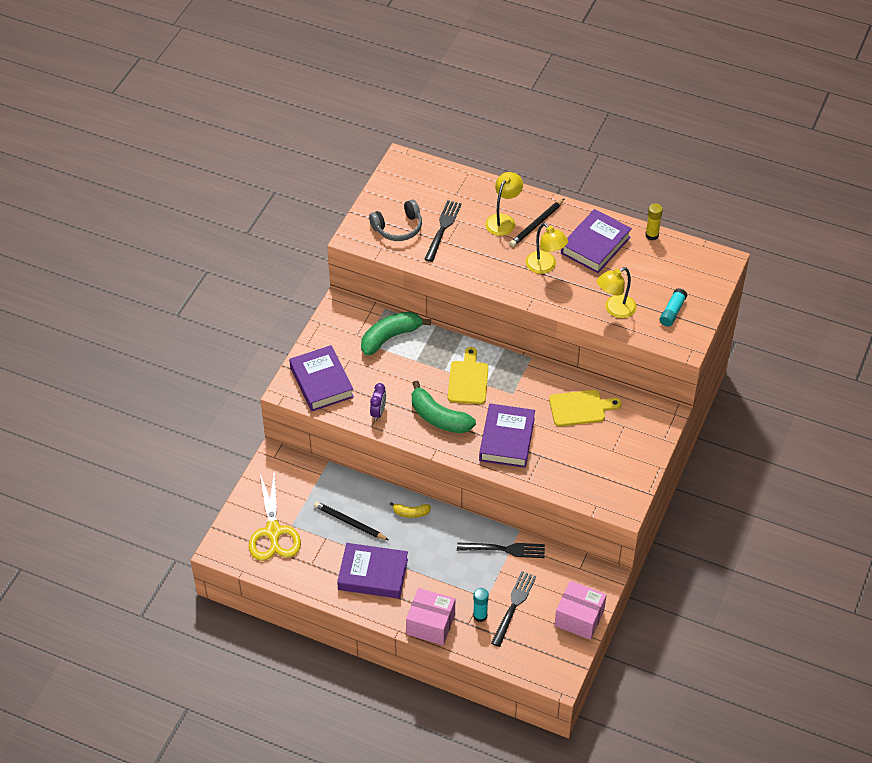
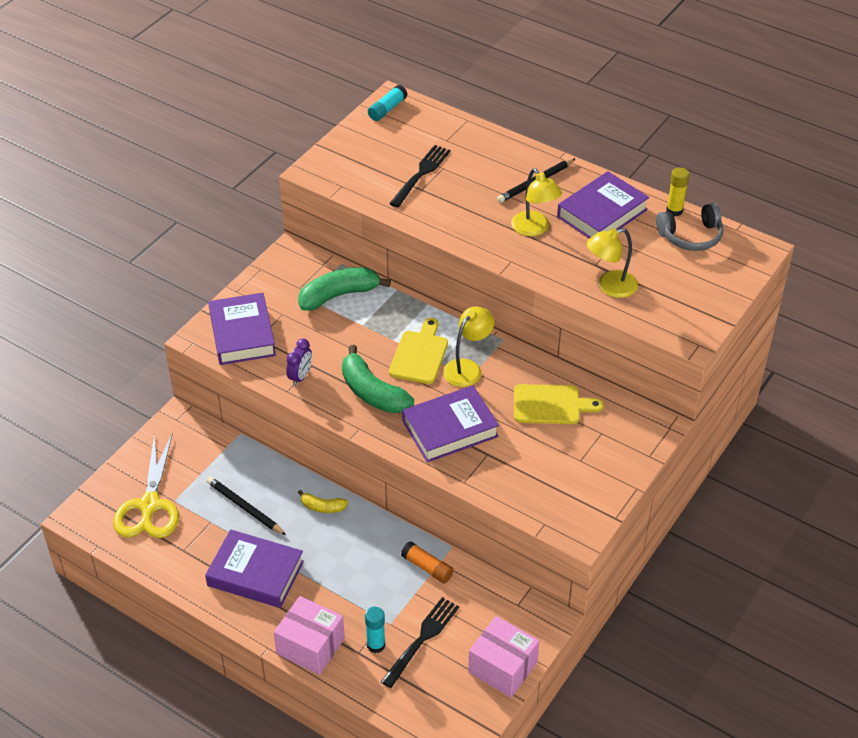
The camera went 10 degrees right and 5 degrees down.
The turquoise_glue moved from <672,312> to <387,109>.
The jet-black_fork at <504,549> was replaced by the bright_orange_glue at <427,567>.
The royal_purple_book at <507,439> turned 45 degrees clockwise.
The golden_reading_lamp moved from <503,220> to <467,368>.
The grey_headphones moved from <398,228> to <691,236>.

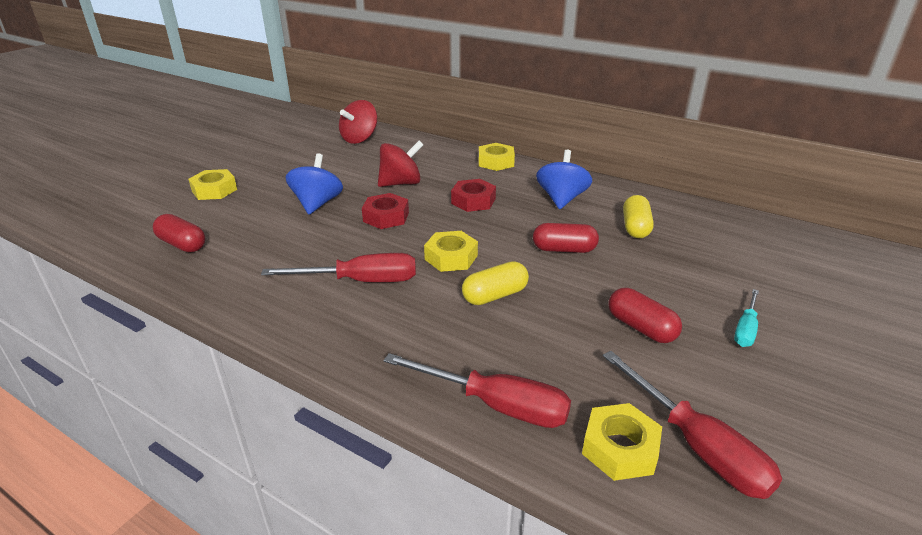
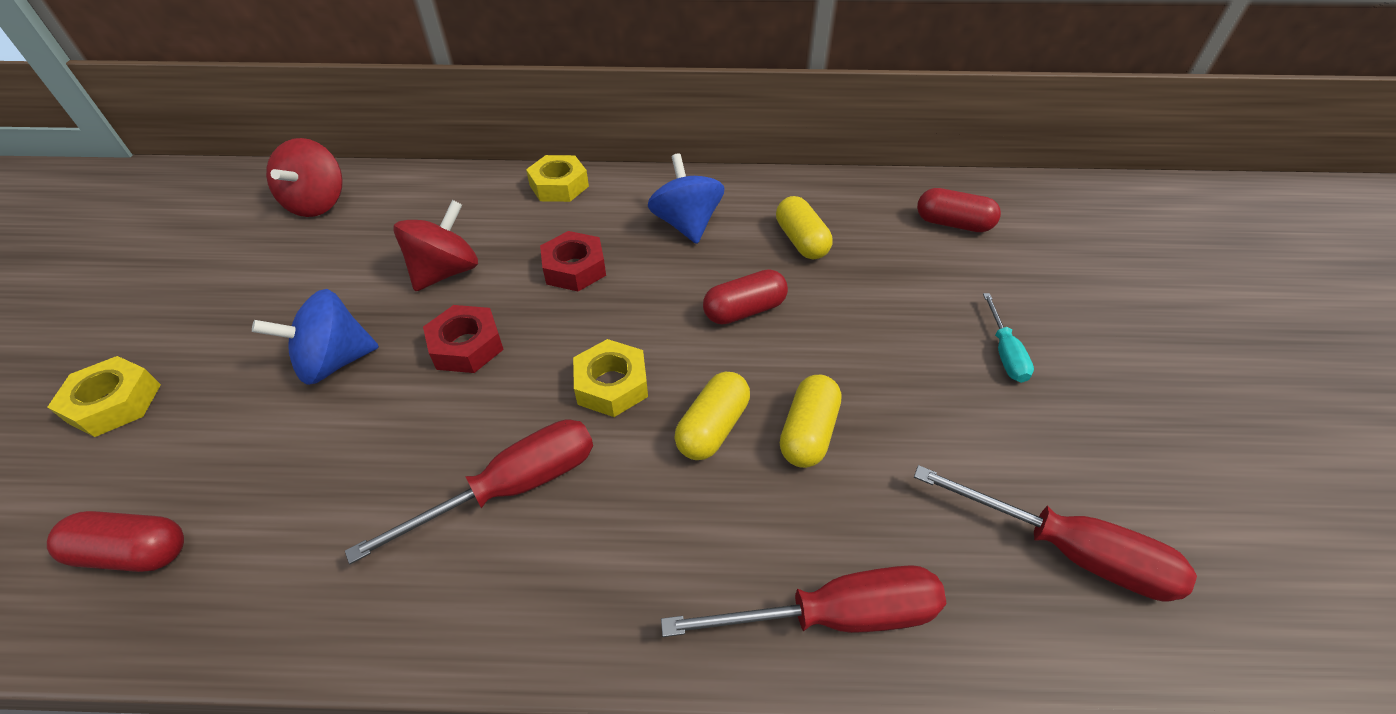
The camera went 30 degrees left and 15 degrees up.
The cobalt_spinning_top at <317,204> turned 90 degrees counterclockwise.
The golden_pill at <808,432> appeared.
The crimson_pill moved from <641,328> to <953,224>.
The golden_nut at <620,448> disappeared.

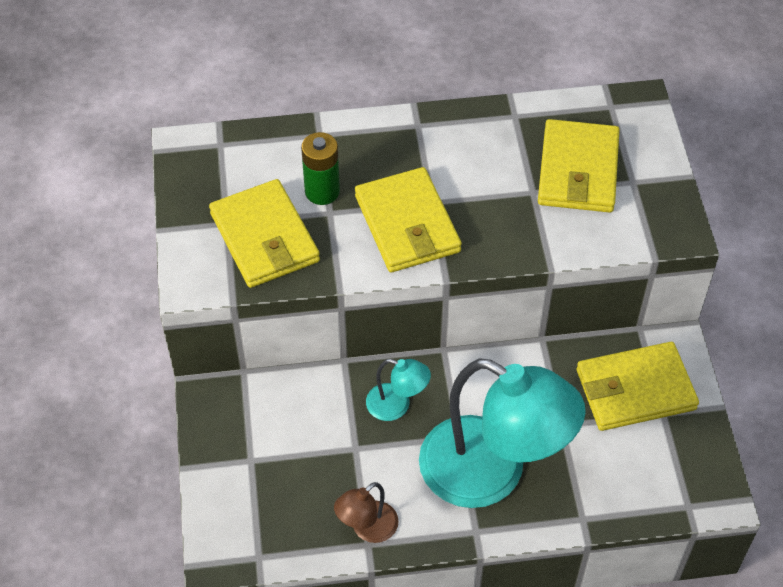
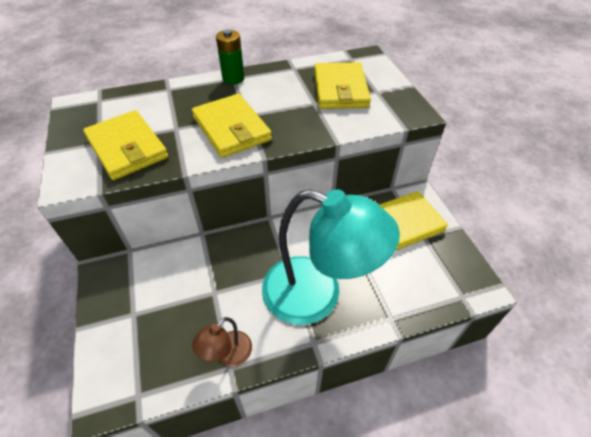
The camera went 10 degrees left and 5 degrees down.
The leaf-green_AA_battery moved from <322,191> to <233,79>.
The turquoise_reading_lamp at <397,405> disappeared.

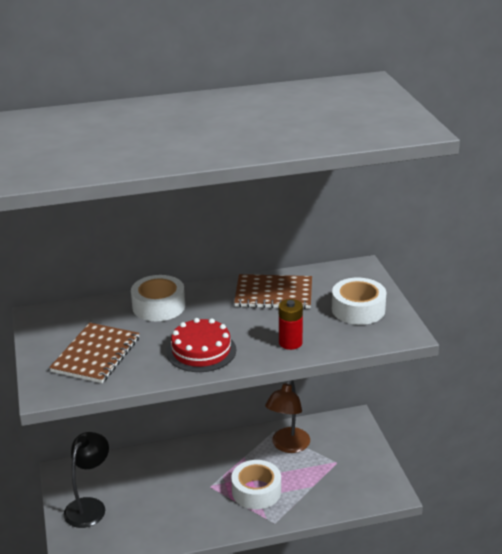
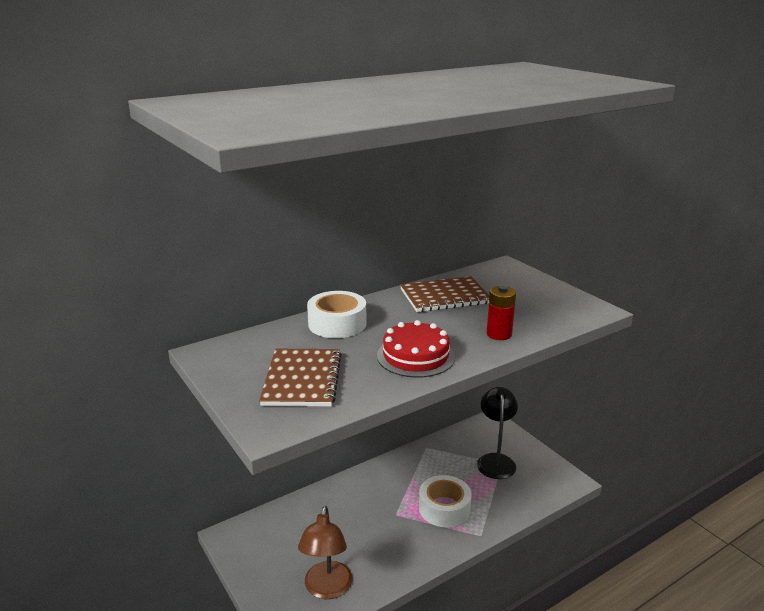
The camera went 20 degrees left and 5 degrees down.
The russet_reading_lamp moved from <288,446> to <327,589>.
The jet-black_reading_lamp moved from <89,506> to <495,460>.
The pure_white_sticky_tape at <358,309> disappeared.

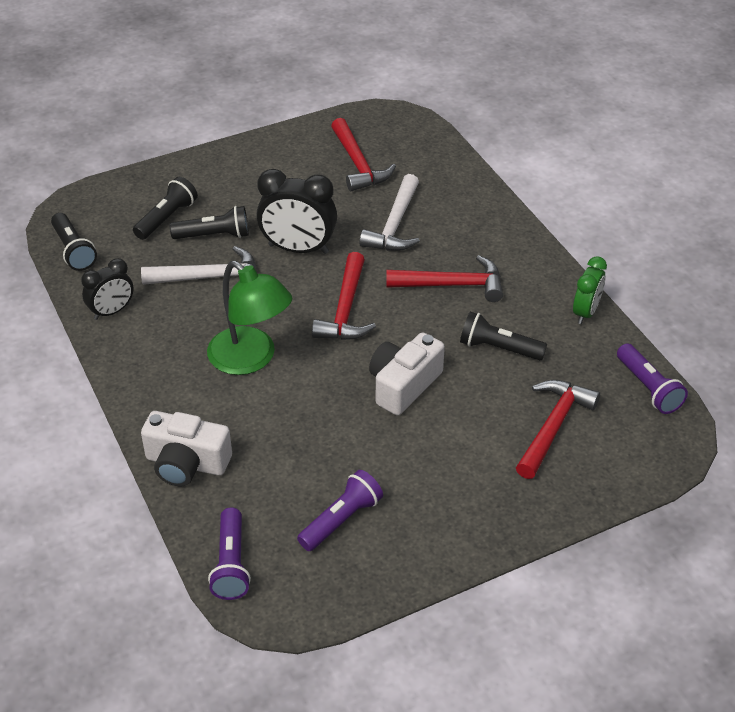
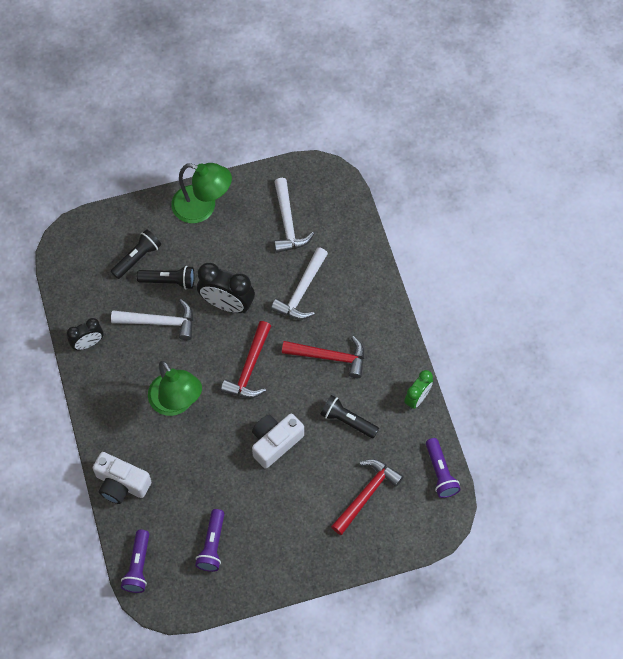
The camera went 10 degrees right and 20 degrees up.
The leaf-green_reading_lamp at <202,207> appeared.
The royal_purple_pocket_torch at <341,520> turned 135 degrees clockwise.
The crimson_carpenter's_hammer at <358,164> became the pure_white_carpenter's_hammer at <288,223>.
The jet-black_pocket_torch at <73,250> disappeared.

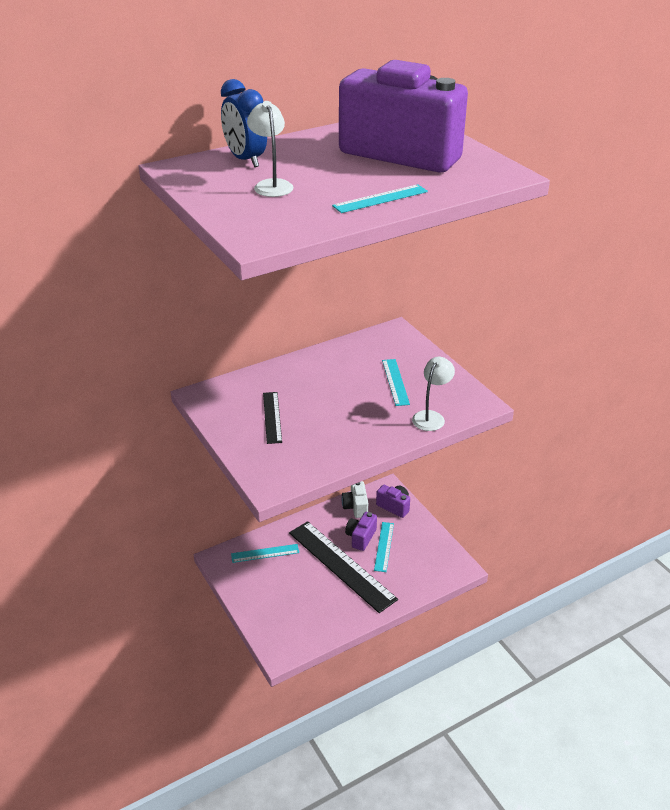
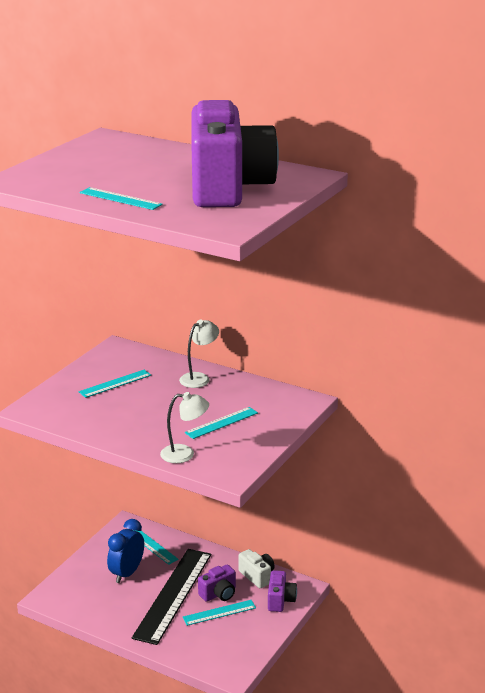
The camera went 60 degrees right and 10 degrees down.
The jet-black_measuring_stick at <272,417> became the turquoise_measuring_stick at <115,383>.
The cobalt_clock moved from <245,160> to <127,573>.
The pure_white_reading_lamp moved from <271,185> to <199,378>.
The royal_purple_photo_camera at <361,537> turned 150 degrees clockwise.
The pure_white_photo_camera at <355,507> turned 90 degrees clockwise.

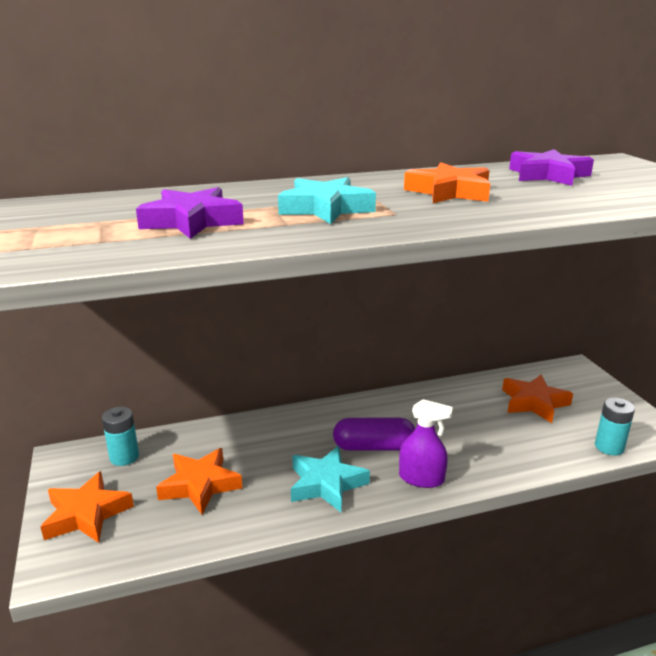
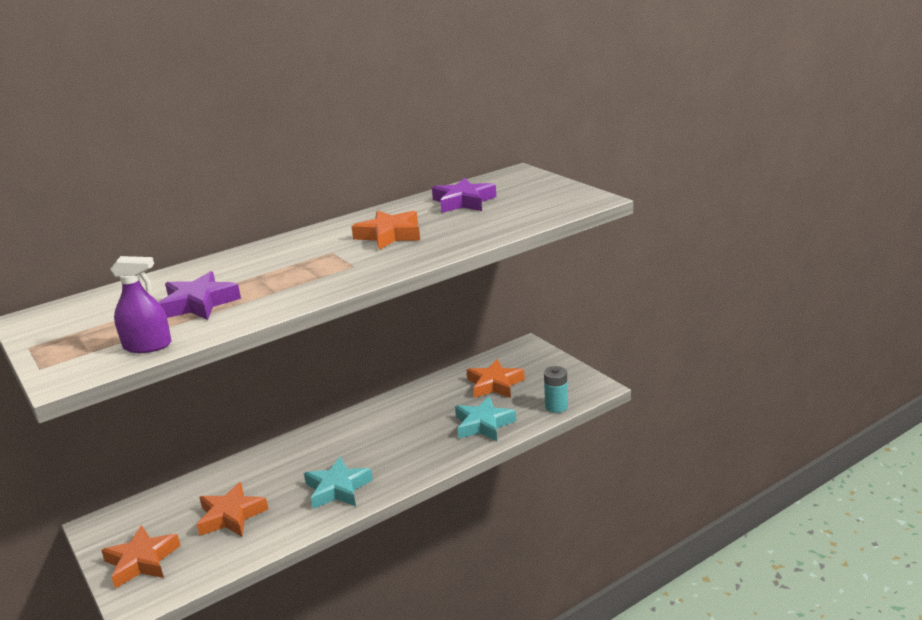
The camera went 15 degrees left and 0 degrees up.
The royal_purple_spray_cleaner moved from <421,478> to <147,346>.
The turquoise_five-pointed_star moved from <325,208> to <483,424>.
The turquoise_AA_battery at <124,457> disappeared.
The royal_purple_pill at <374,447> disappeared.

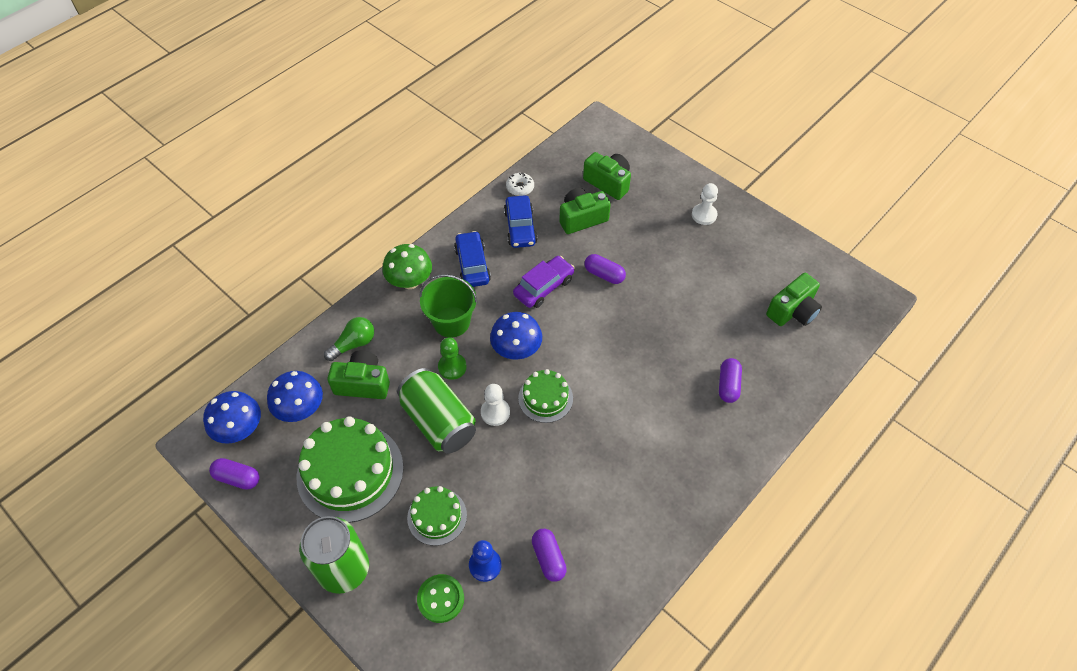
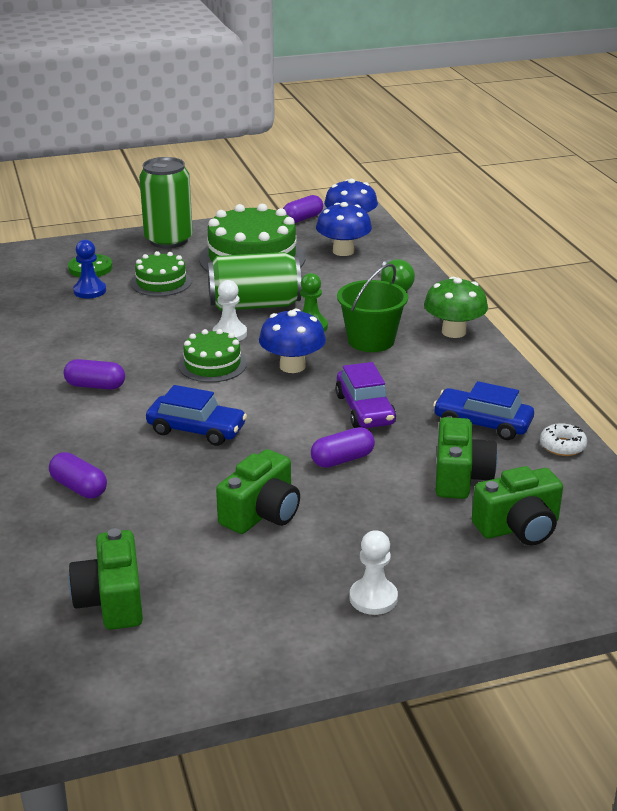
The camera went 120 degrees right and 25 degrees down.
The royal_purple_pill moved from <548,558> to <95,386>.
The cobalt_toy_car moved from <472,265> to <196,430>.
The leaf-green_photo_camera moved from <363,384> to <261,513>.

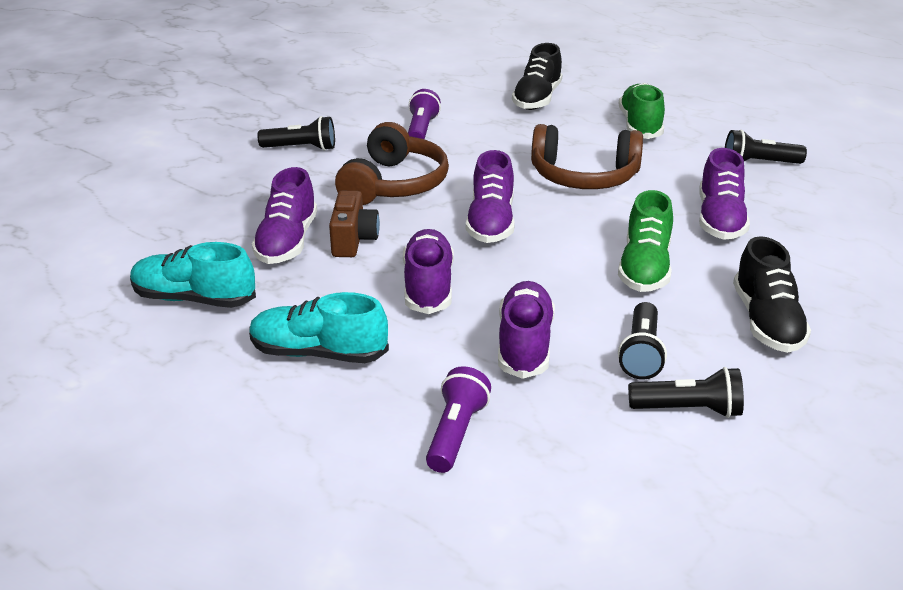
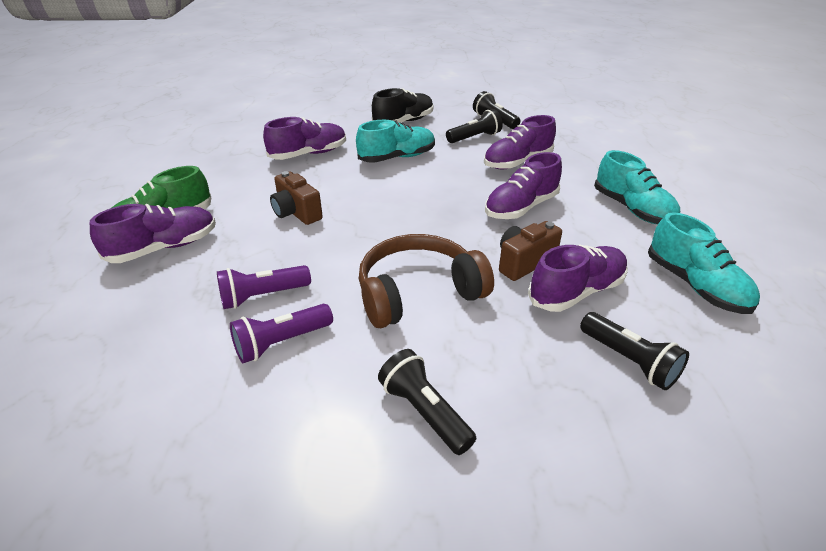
The camera went 130 degrees left and 5 degrees up.
The royal_purple_shoe moved from <491,223> to <164,248>.
The royal_purple_pocket_torch moved from <456,433> to <263,296>.
The russet_headphones at <584,177> was replaced by the russet_photo_camera at <296,213>.
The leaf-green_shoe at <645,268> became the turquoise_shoe at <397,157>.
The jet-black_pocket_torch moved from <759,163> to <628,360>.
The jet-black_shoe at <537,99> disappeared.

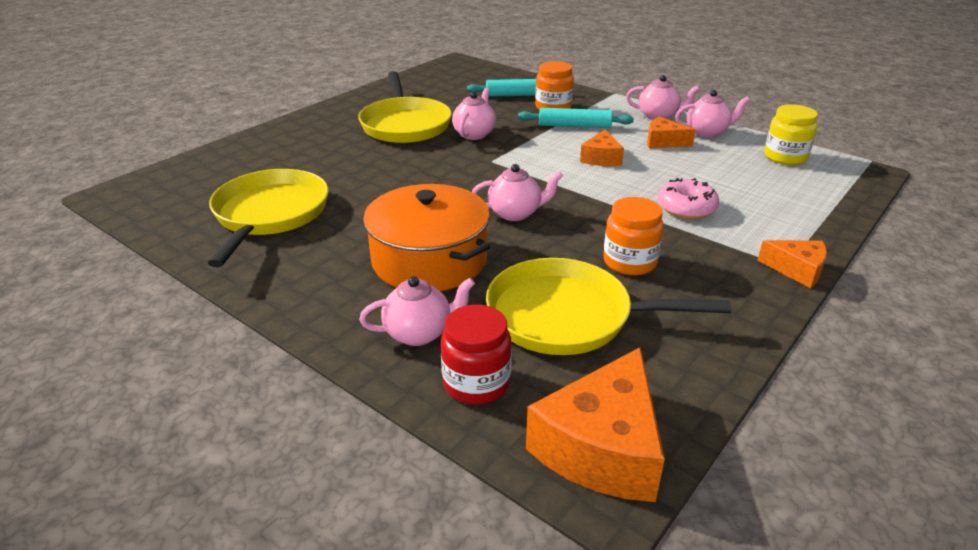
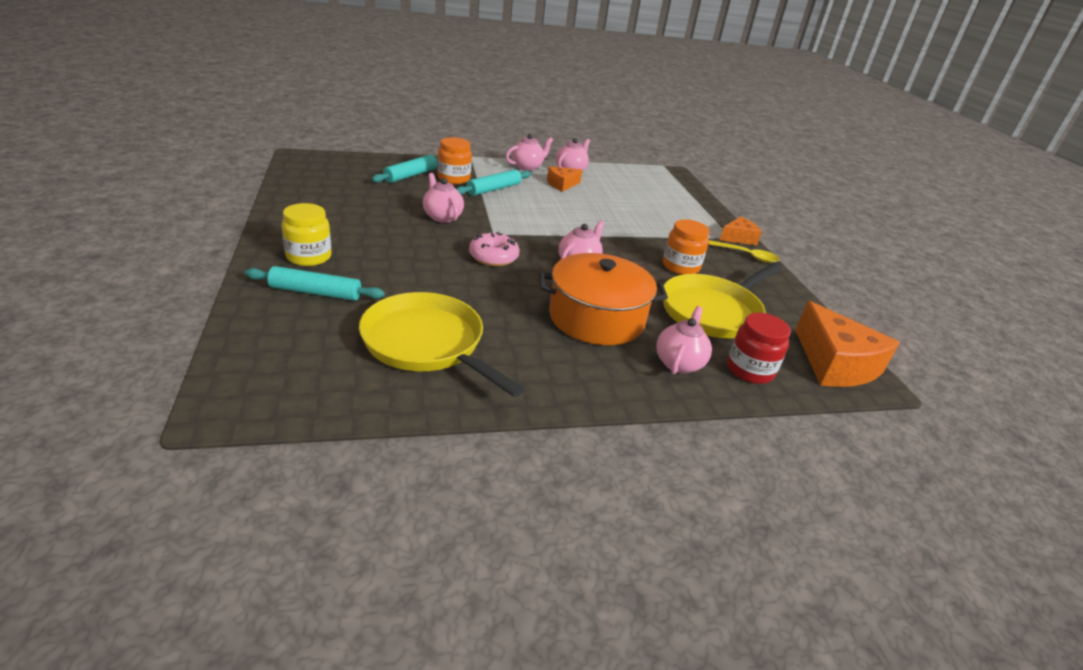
The camera went 55 degrees left and 0 degrees up.
The turquoise_dough_roller at <315,292> appeared.
The golden_jam_jar moved from <785,157> to <309,257>.
The rosy_doughnut moved from <686,208> to <493,257>.
The golden_tablespoon at <745,255> appeared.
The golden_pan at <405,124> disappeared.
The bright_orange_cheese_wedge at <601,158> disappeared.

